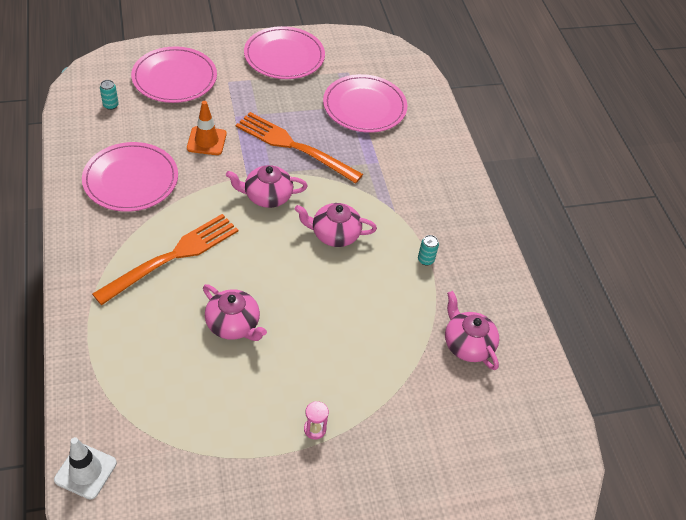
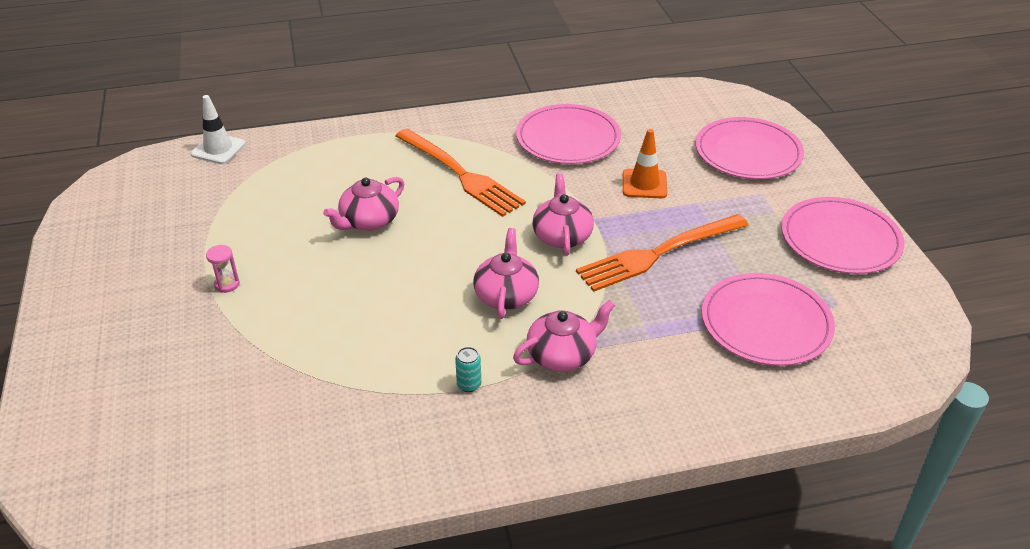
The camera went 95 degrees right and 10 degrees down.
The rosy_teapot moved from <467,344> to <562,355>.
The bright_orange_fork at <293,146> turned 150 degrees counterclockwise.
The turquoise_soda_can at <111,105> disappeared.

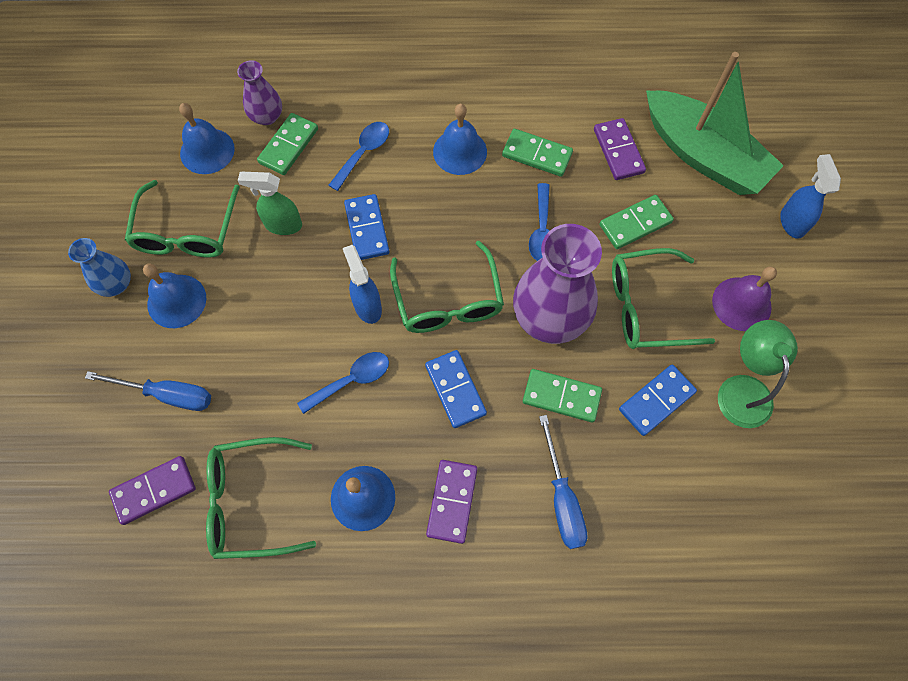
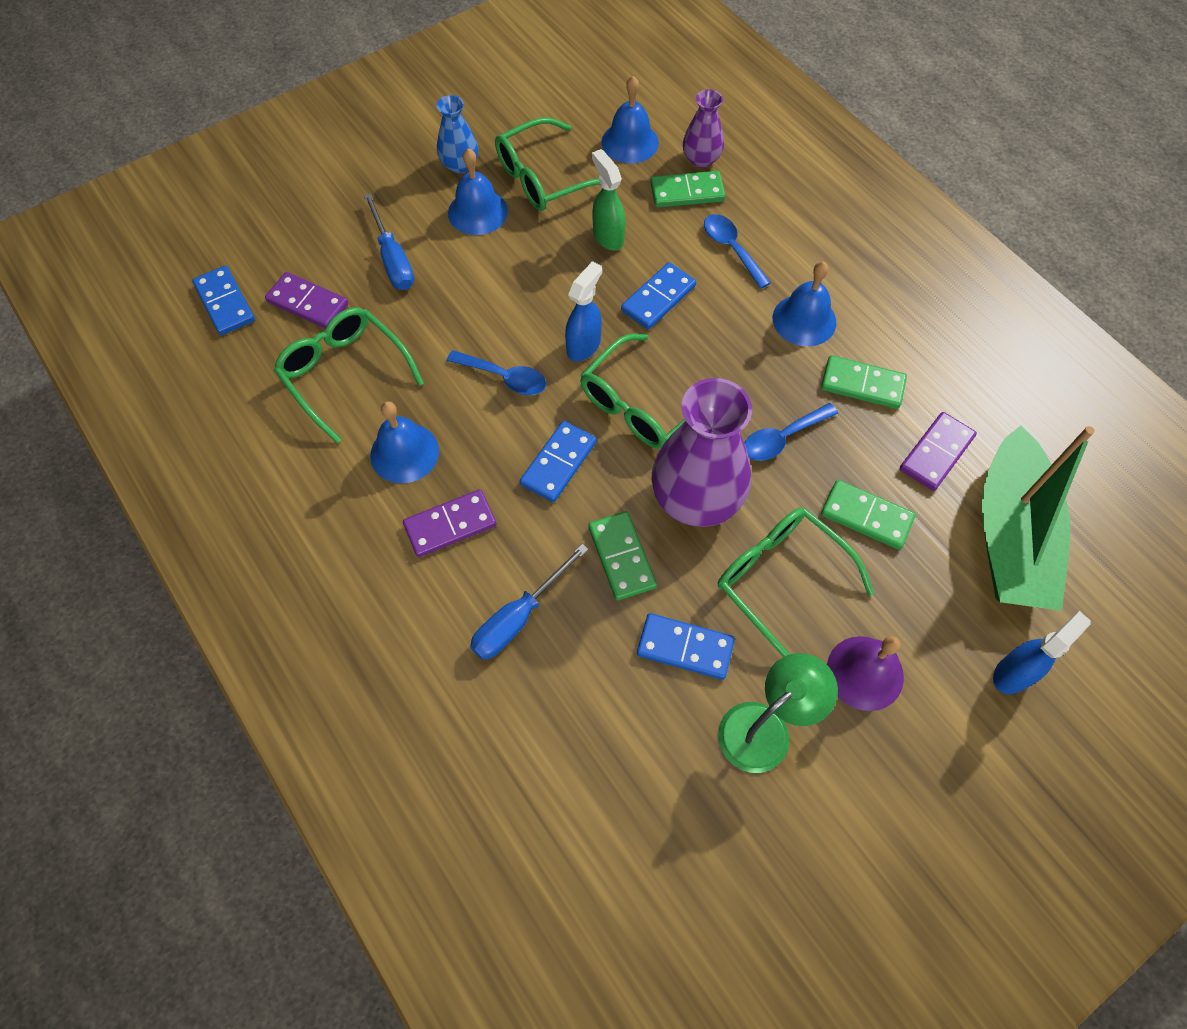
The camera went 55 degrees right and 5 degrees down.
The cobalt_domino_tile at <225,303> appeared.
The cobalt_tablespoon at <363,153> turned 120 degrees counterclockwise.
The leaf-green_domino_tile at <537,154> turned 60 degrees counterclockwise.

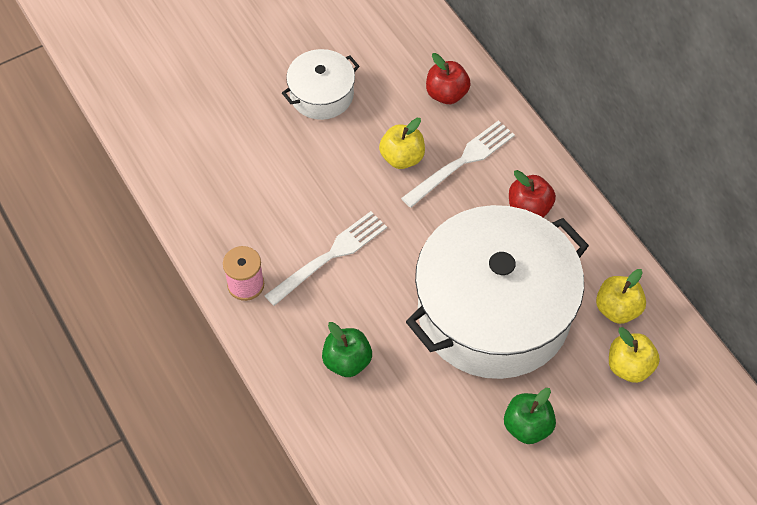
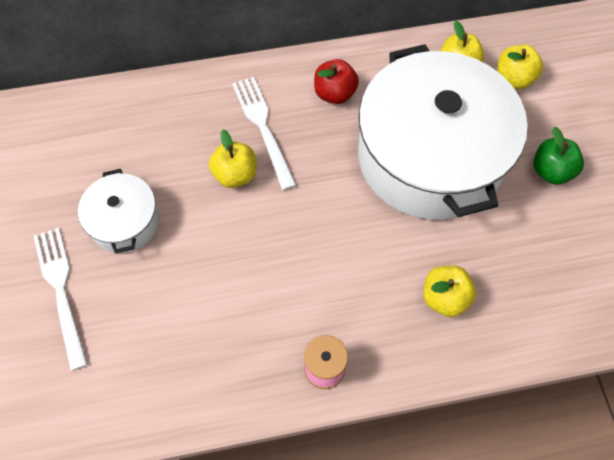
The camera went 70 degrees left and 5 degrees up.
The pure_white_fork moved from <331,255> to <60,290>.
The leaf-green_apple_fruit at <347,361> became the golden_apple_fruit at <444,297>.
The crimson_apple_fruit at <446,94> disappeared.

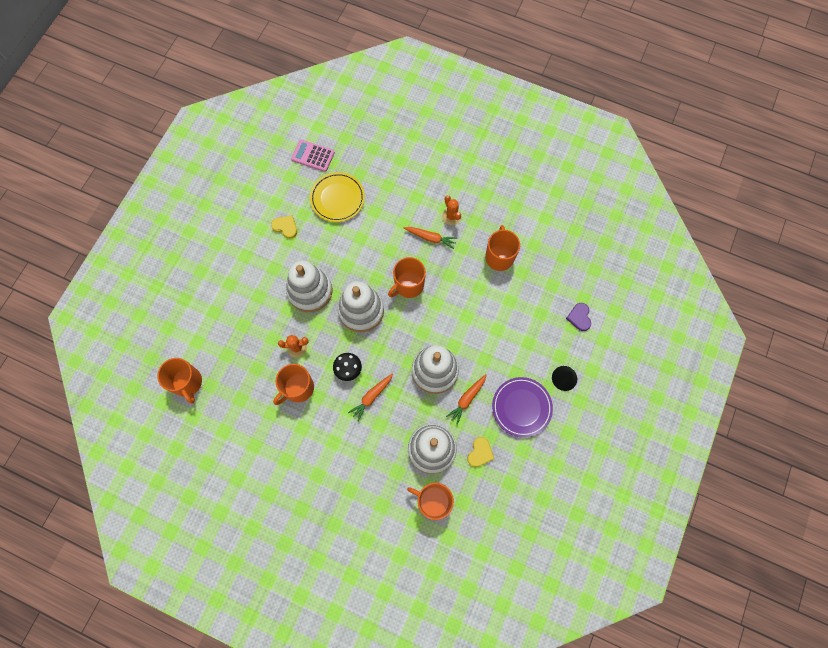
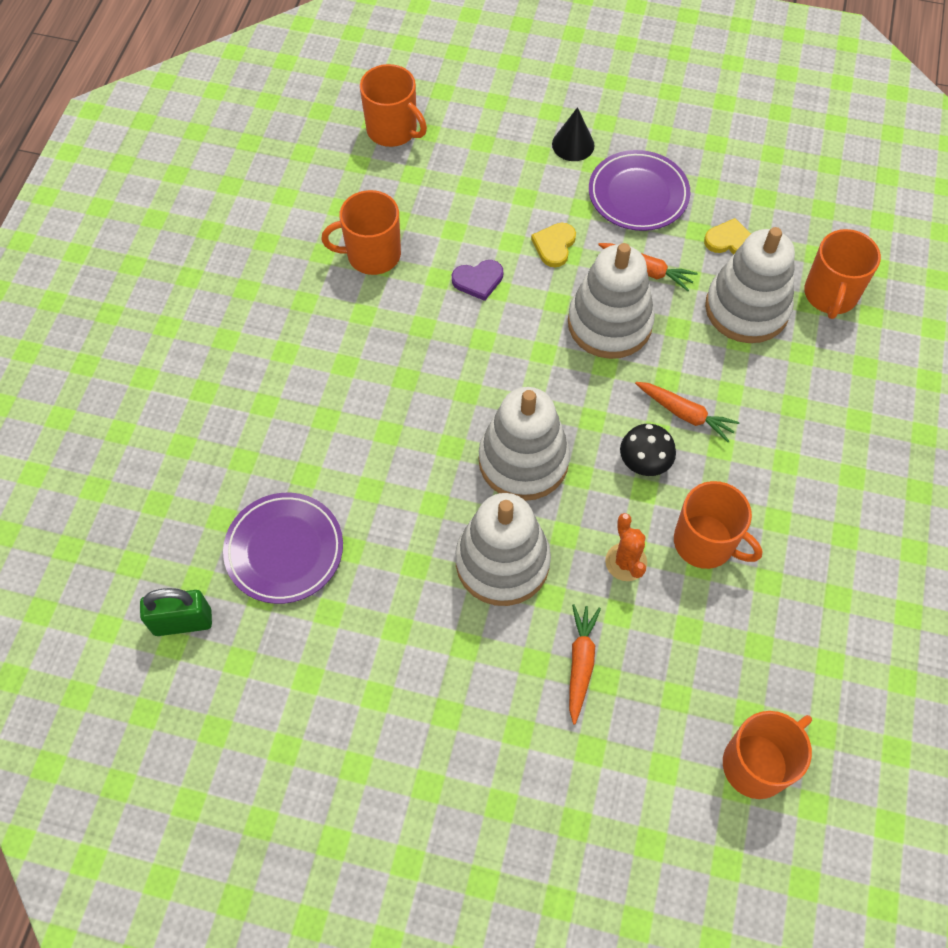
The camera went 100 degrees left and 10 degrees down.
The rosy_pocket_calculator at <313,156> was replaced by the leaf-green_lock at <183,622>.
The golden_dinner_plate at <337,198> became the royal_purple_dinner_plate at <284,550>.
The bright_orange_mug moved from <408,285> to <393,130>.
The royal_purple_love_heart moved from <579,317> to <478,280>.
The golden_love_heart moved from <285,227> to <554,245>.
The bright_orange_root_vegetable moved from <430,238> to <580,663>.
The bright_orange_prickly_plant at <451,216> disappeared.

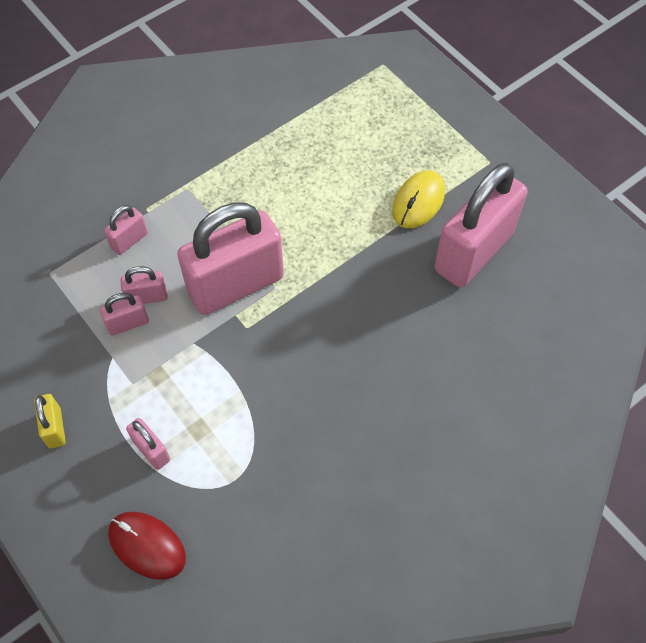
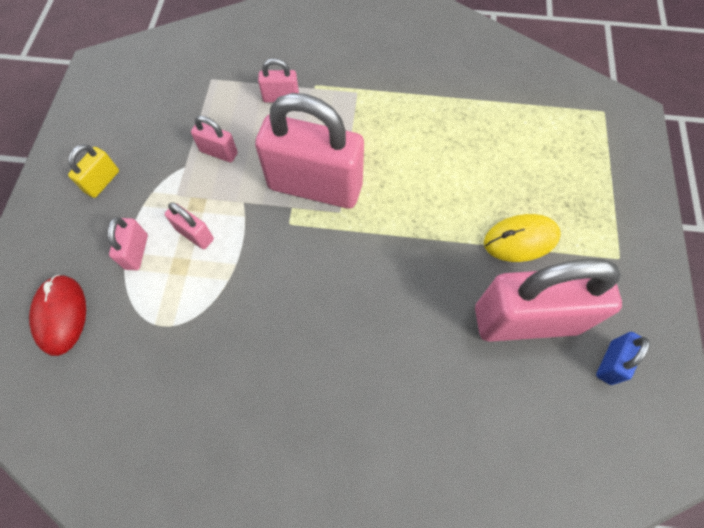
The camera went 45 degrees right and 5 degrees up.
The rosy_lock moved from <147,297> to <195,234>.
The cobalt_lock at <610,362> appeared.

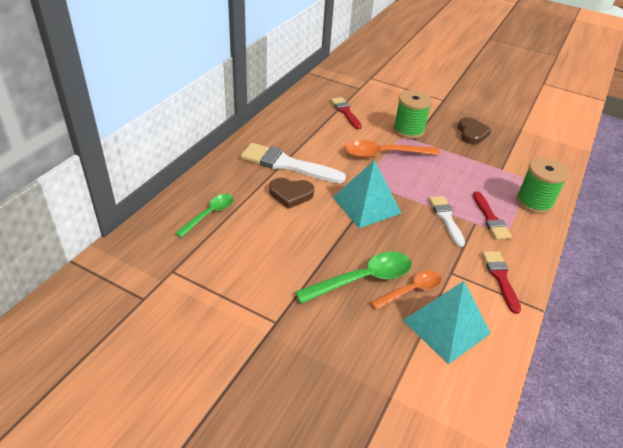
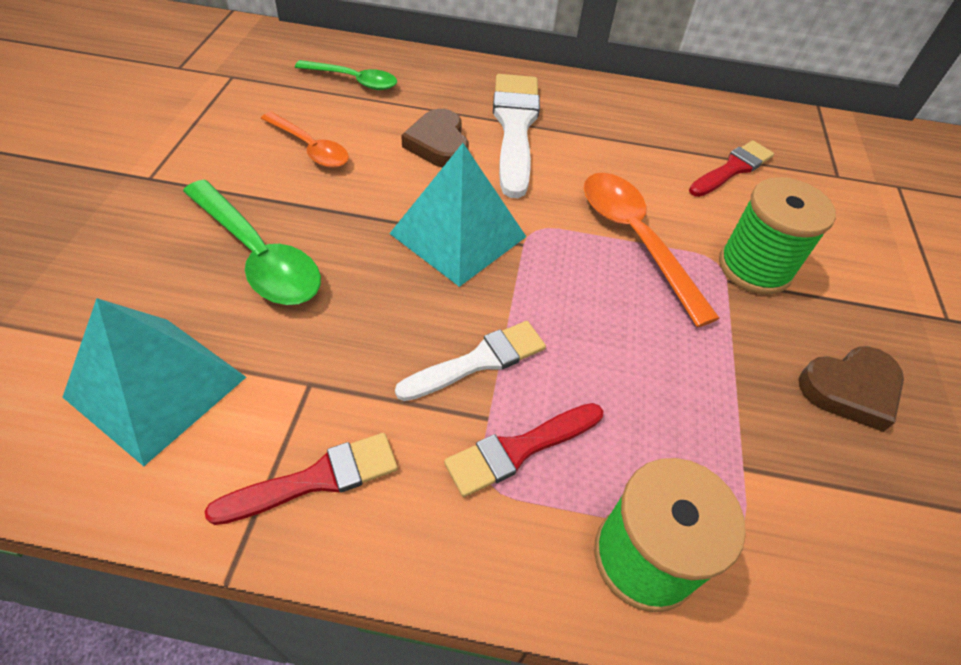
The camera went 70 degrees right and 10 degrees up.
The bright_orange_tablespoon moved from <411,290> to <310,148>.

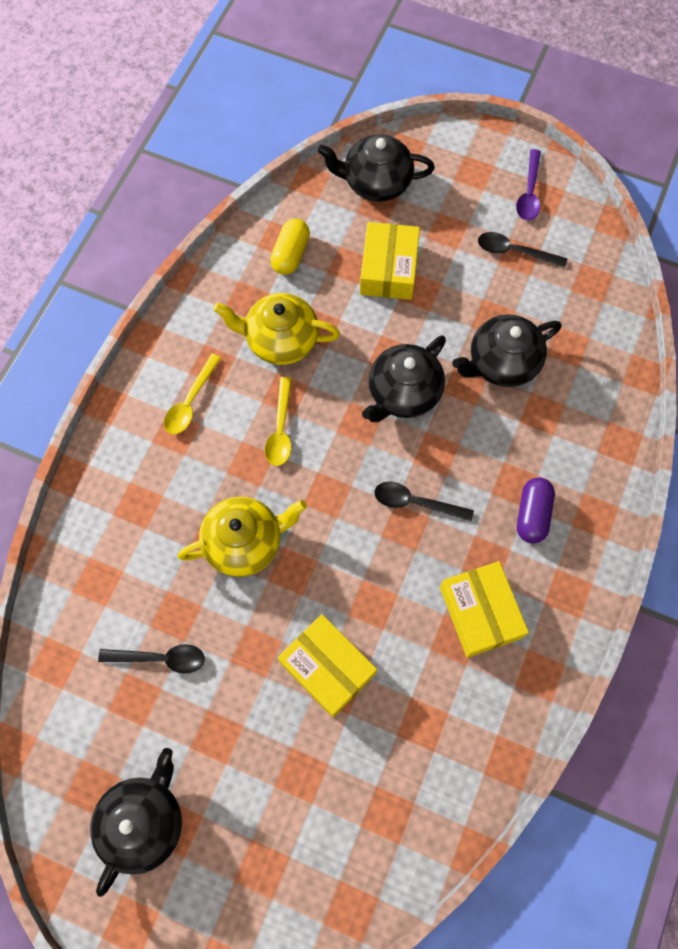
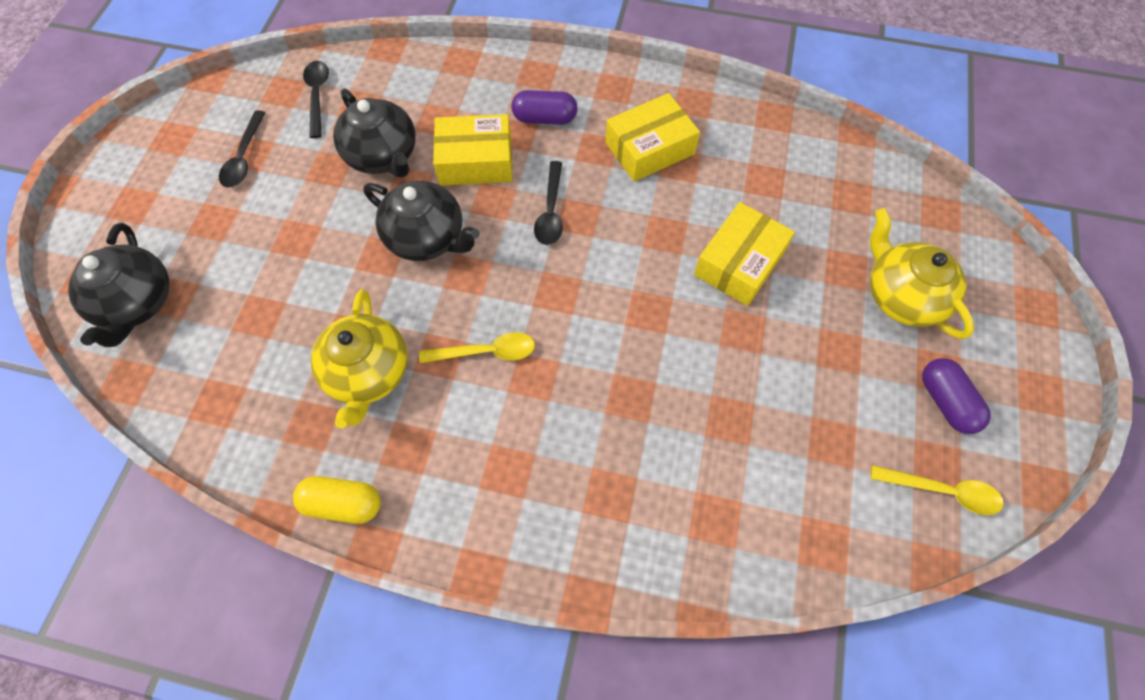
The camera went 100 degrees left and 5 degrees down.
The golden_pill moved from <290,254> to <343,504>.
The jet-black_tablespoon moved from <160,658> to <317,96>.
The golden_parcel moved from <388,269> to <475,161>.
The golden_teapot moved from <245,542> to <901,296>.
The golden_tablespoon moved from <190,401> to <942,491>.
The jet-black_teapot at <144,821> was replaced by the royal_purple_pill at <945,402>.
The royal_purple_tablespoon at <529,192> disappeared.

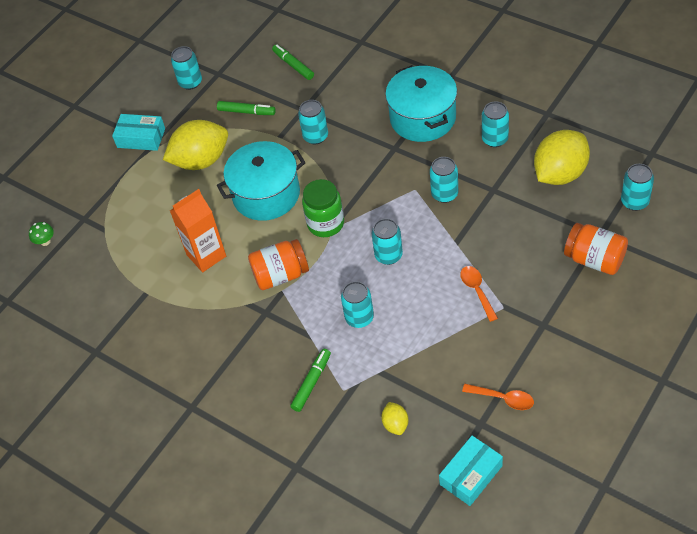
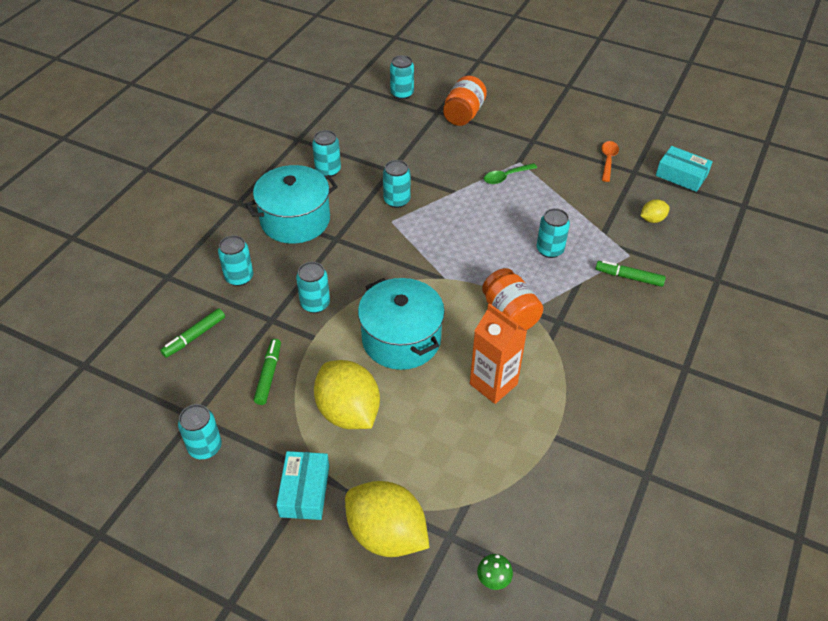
The camera went 105 degrees left and 5 degrees down.
The turquoise_soda_can moved from <388,255> to <239,277>.
The golden_toy_lemon moved from <560,174> to <386,534>.
The bright_orange_tablespoon at <477,291> became the leaf-green_tablespoon at <506,177>.
The leaf-green_jam_jar at <325,223> disappeared.

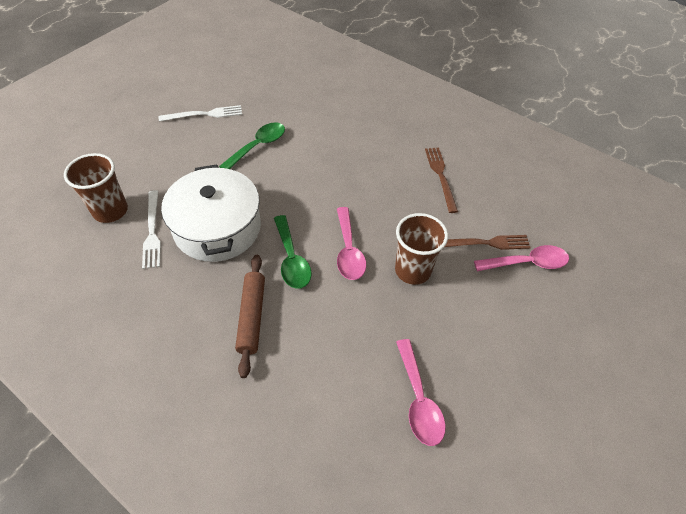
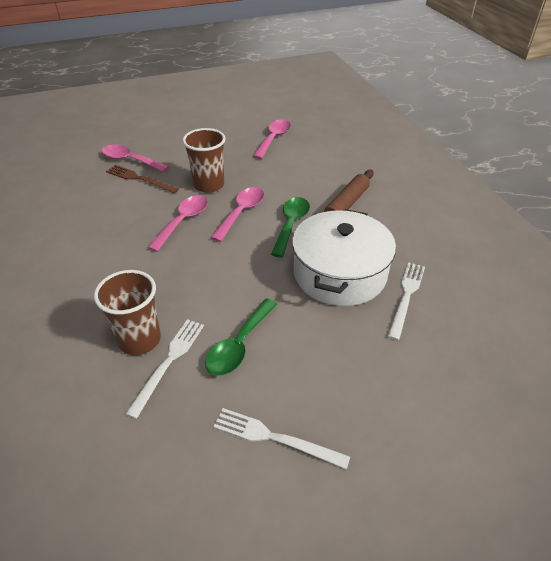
The camera went 145 degrees left and 10 degrees down.
The russet_cup moved from <110,211> to <139,340>.
The pure_white_fork at <168,362> appeared.
The rosy_tablespoon at <183,221> appeared.
The leaf-green_tablespoon at <258,146> turned 45 degrees counterclockwise.
The russet_fork at <440,176> disappeared.

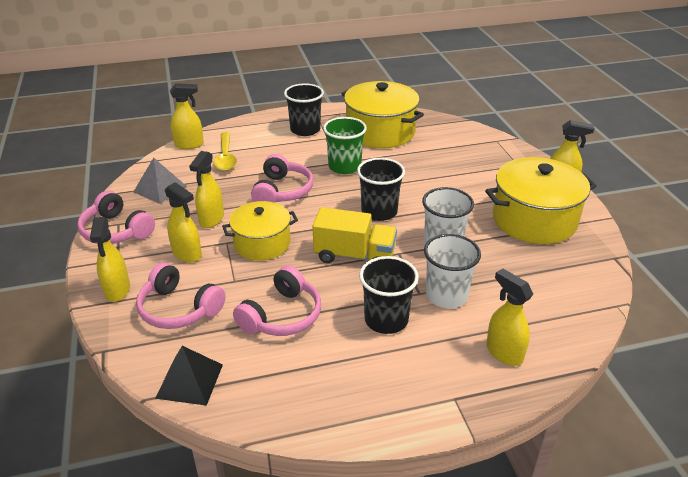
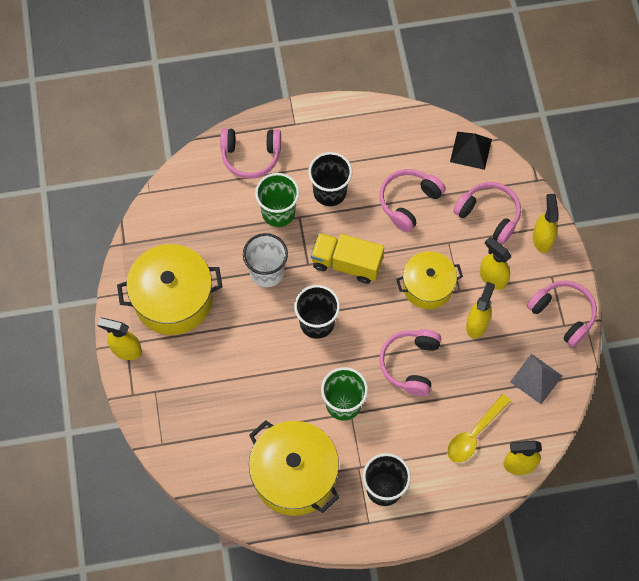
The camera went 175 degrees left and 30 degrees up.
The golden_spray_cleaner at <503,352> was replaced by the rosy_headphones at <251,156>.
The pure_white_cup at <446,295> became the leaf-green_cup at <278,212>.
The golden_tablespoon at <225,157> turned 135 degrees counterclockwise.

